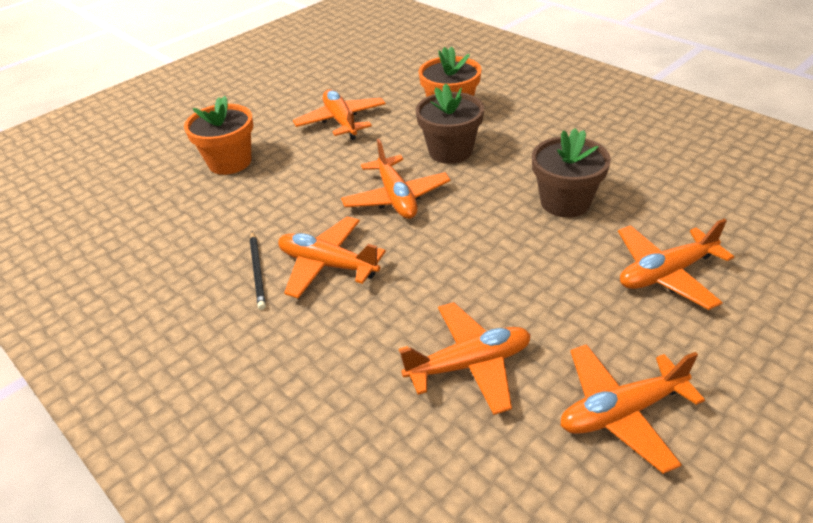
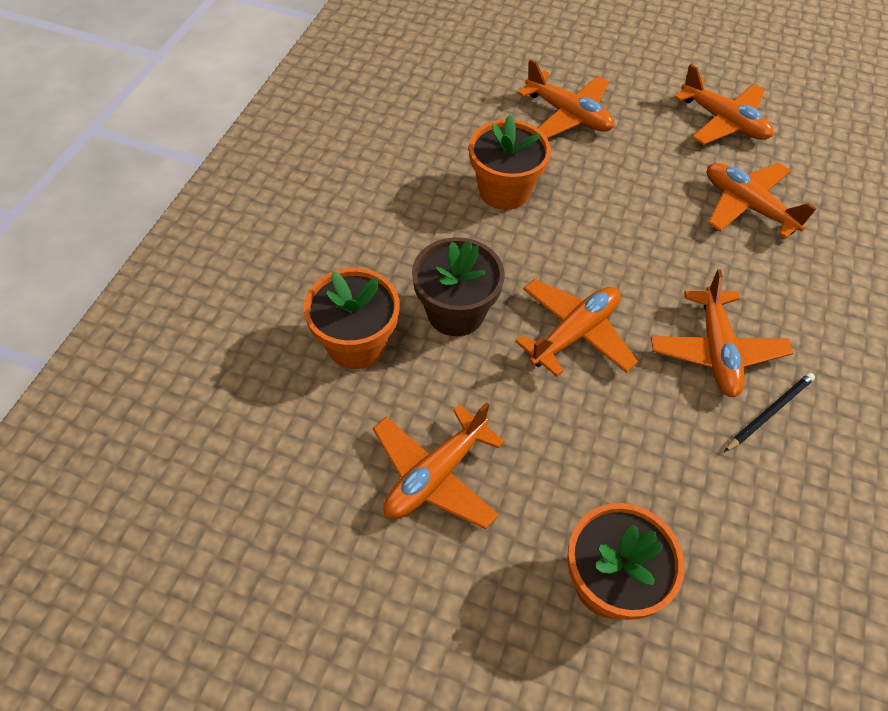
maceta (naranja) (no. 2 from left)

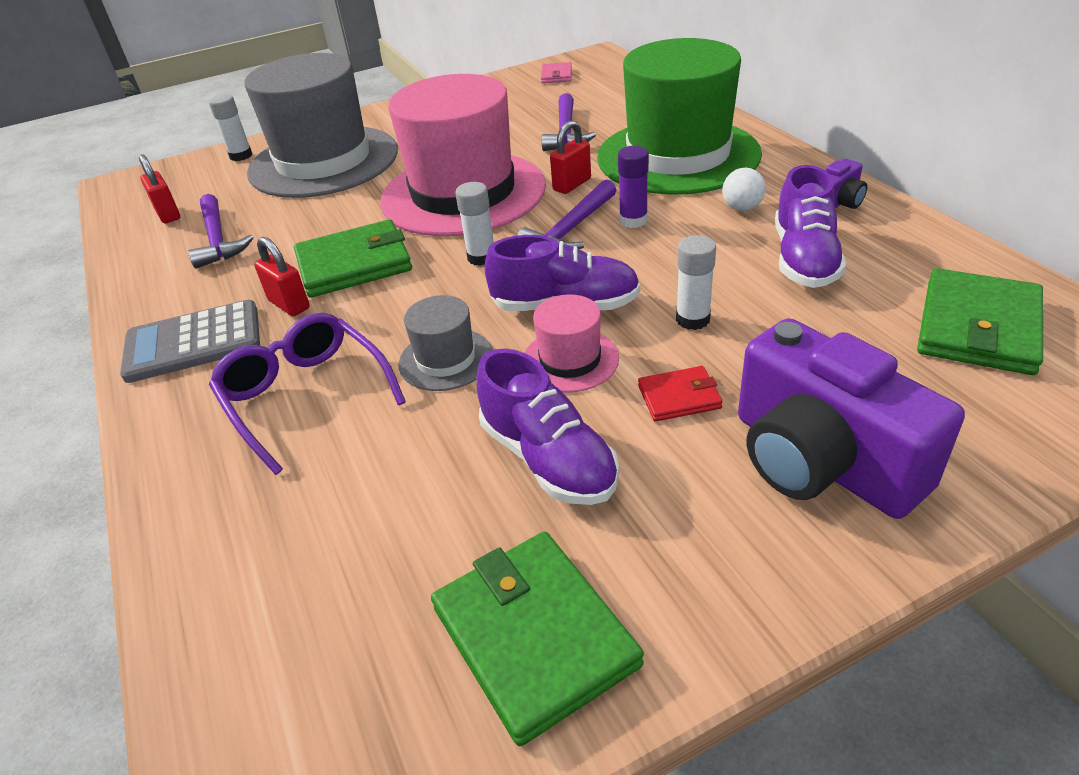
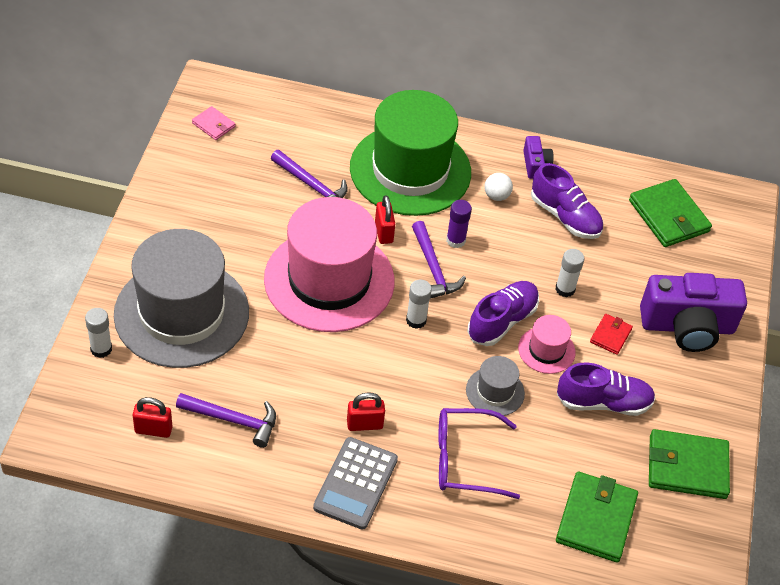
cartera (verde) (no. 1 from left)

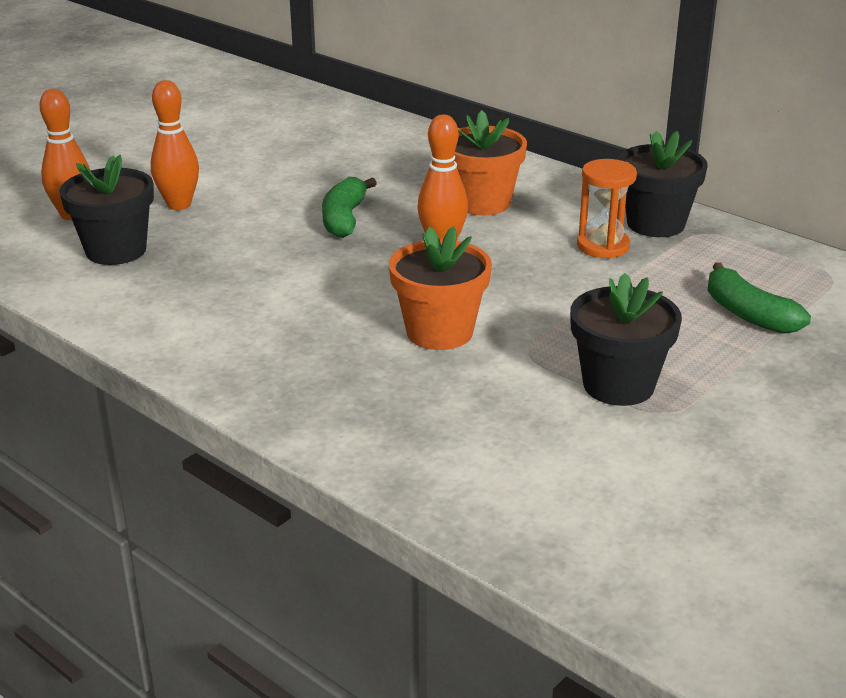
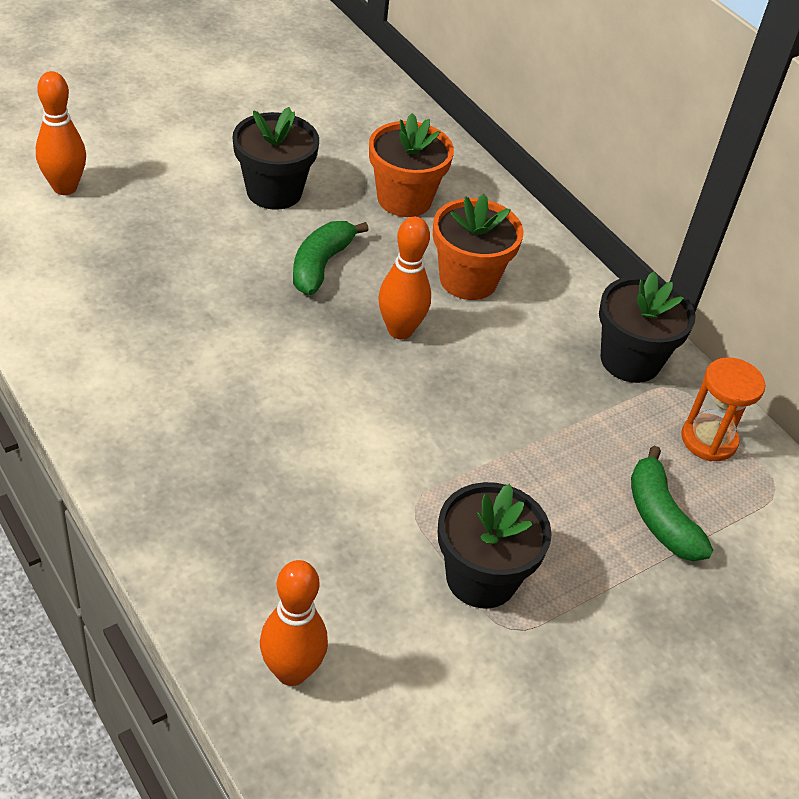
maceta (negro) (no. 1 from left)
bolo (naranja) (no. 2 from left)
maceta (naranja) (no. 1 from left)
reloj de arena (naranja)

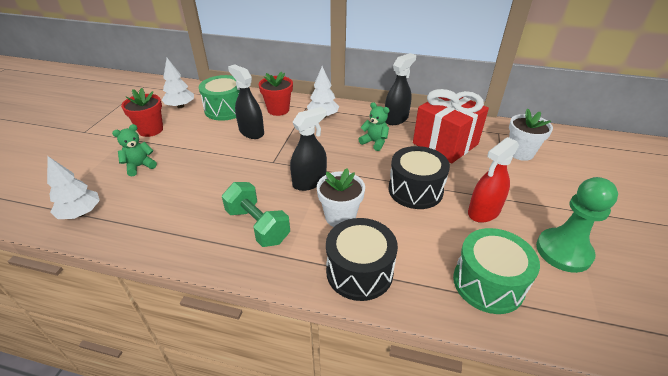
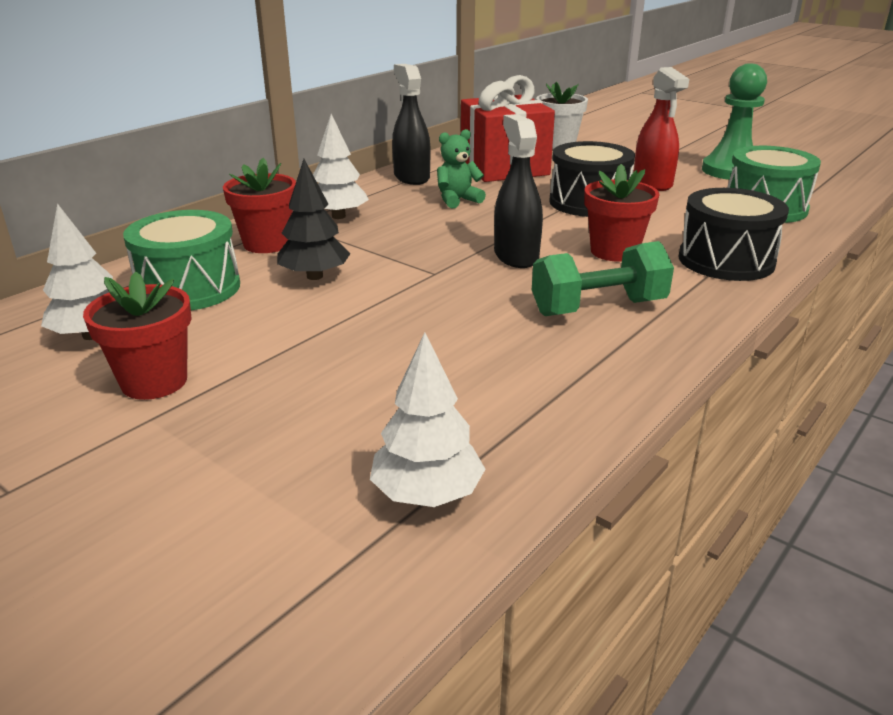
osito (verde) (no. 1 from left in the first image)
árbol (negro)
maceta (rojo) (no. 3 from left)

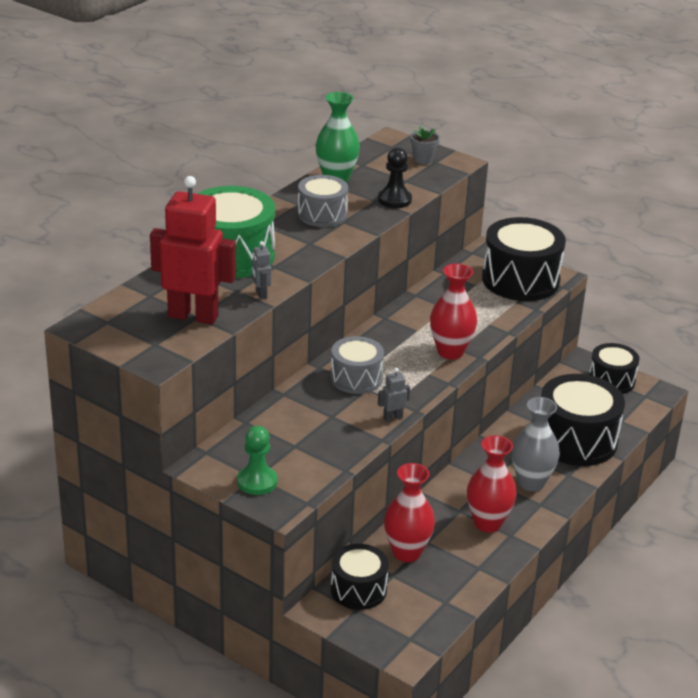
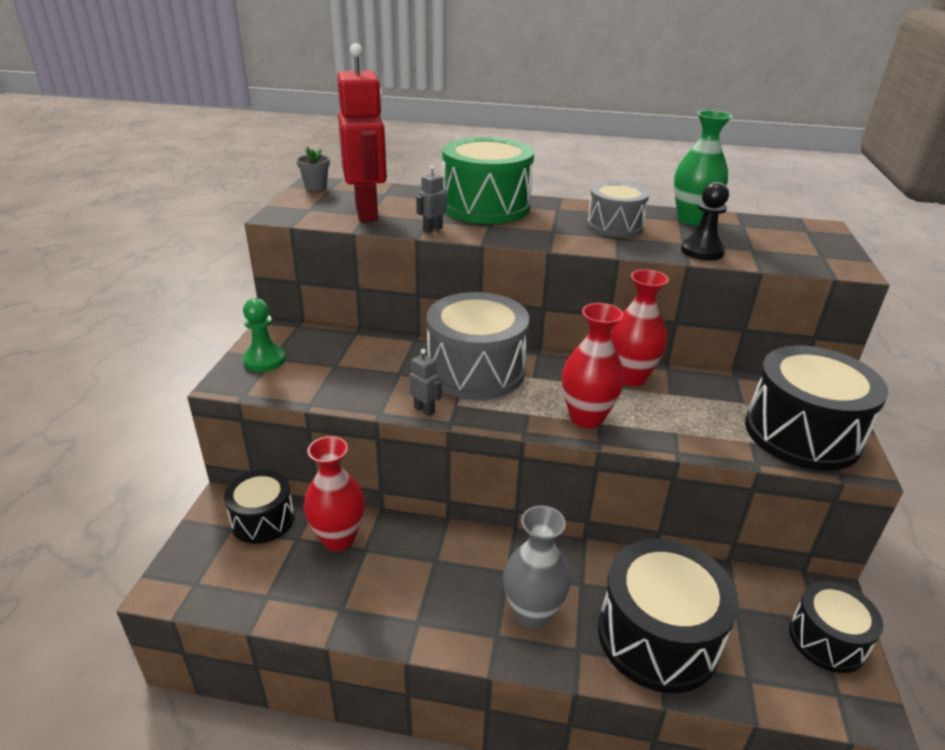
tambor (gris) (no. 1 from left)
maceta (gris)
florero (rojo) (no. 3 from left)

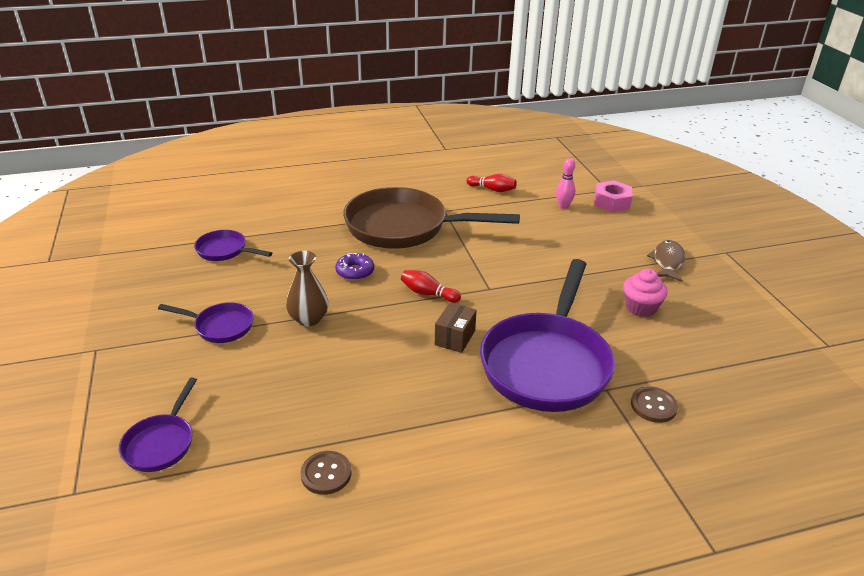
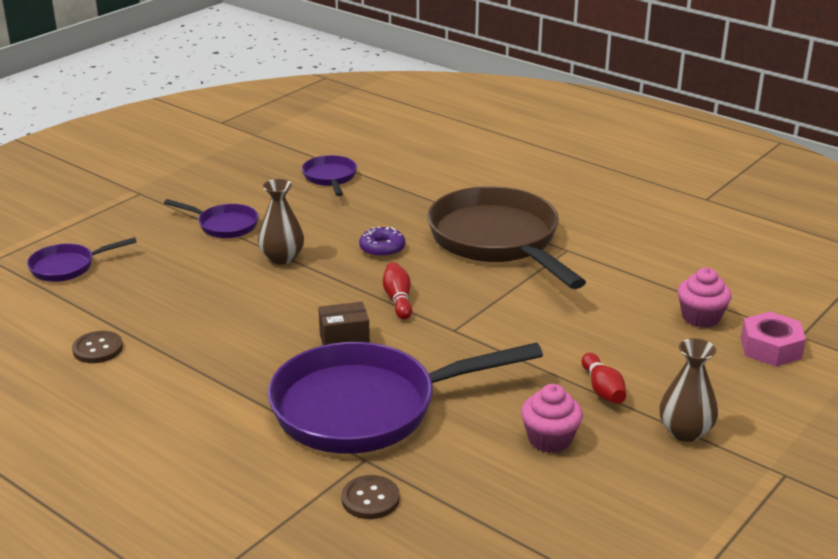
sartén (morado) (no. 2 from left)
bolo (rojo) (no. 2 from left)
magdalena (rosa) (no. 2 from left)
florero (marrón) (no. 2 from left)

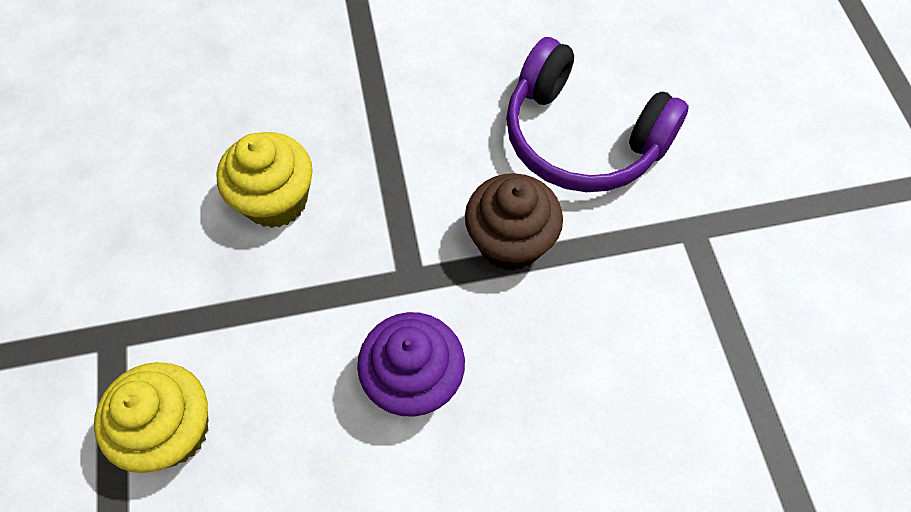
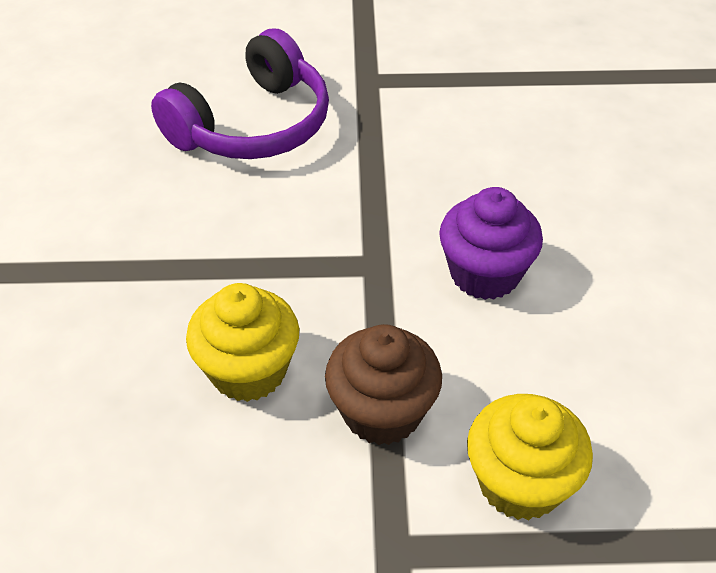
magdalena (marrón)

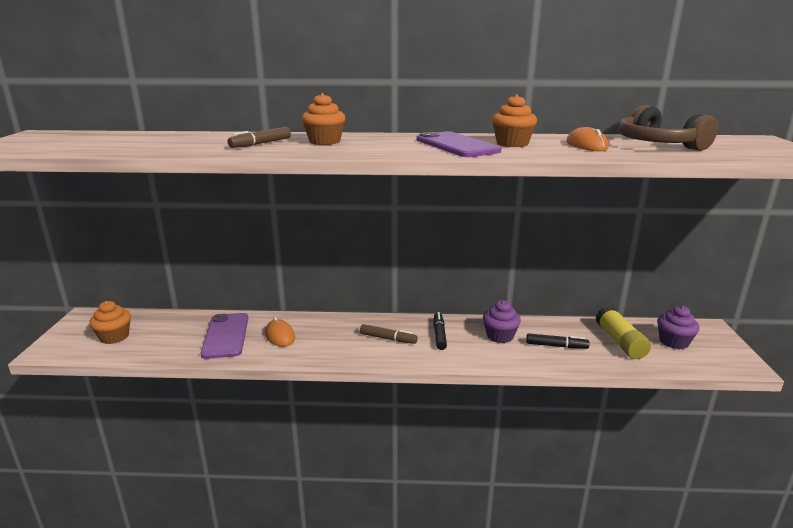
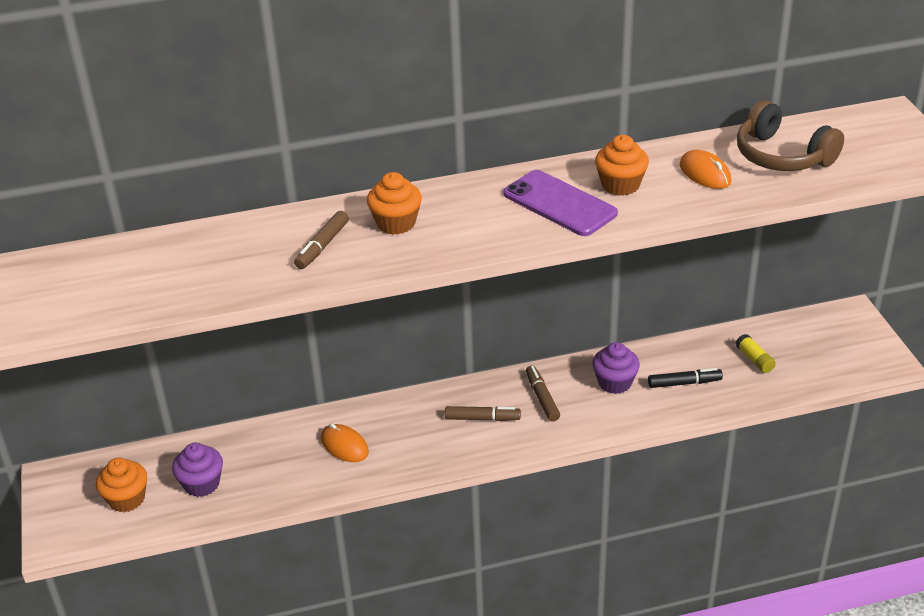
móvil (morado) (no. 1 from left in the first image)
rotulador (marrón) (no. 3 from left)
barra de pegamento (amarillo)
magdalena (morado) (no. 1 from left)

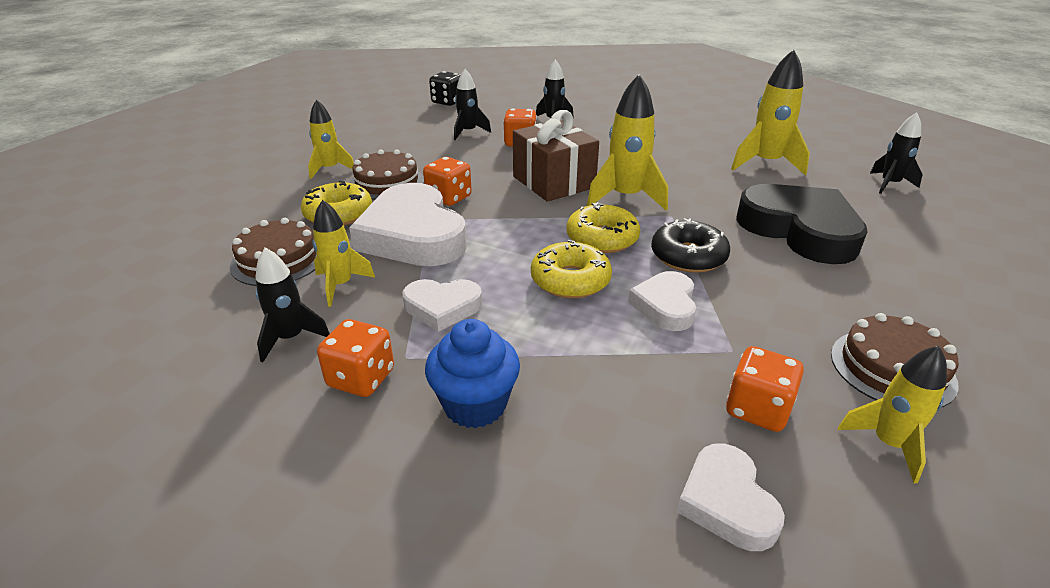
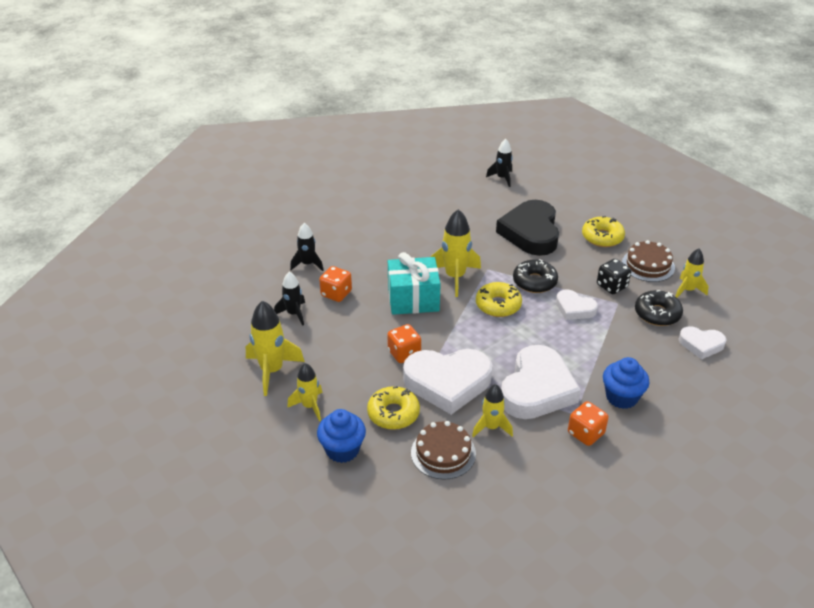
cohete (negro) (no. 1 from left in the first image)
tarta (marrón) (no. 2 from left in the first image)
corazón (blanco) (no. 2 from left)
dado (negro)
regalo (turquesa)
rosquilla (amarillo) (no. 3 from left)
rosquilla (negro) (no. 2 from left)
cohete (amarillo) (no. 1 from left)
corazón (negro)
magdalena (azul) (no. 1 from left)

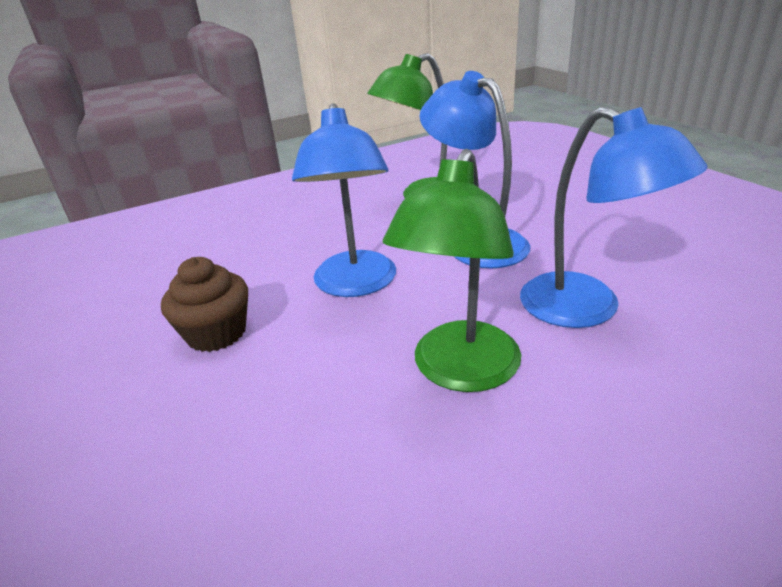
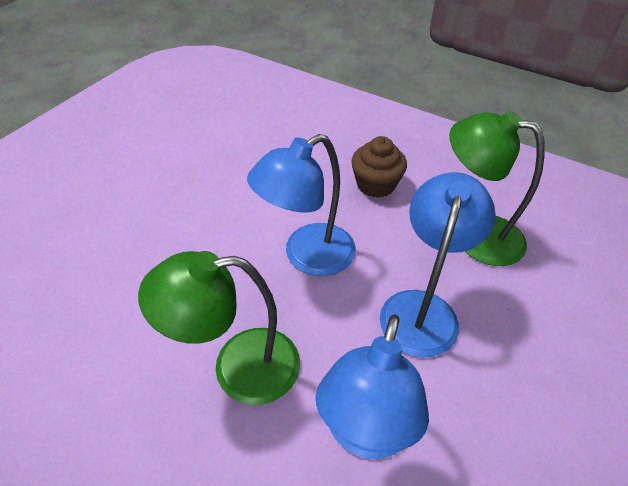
magdalena (marrón)

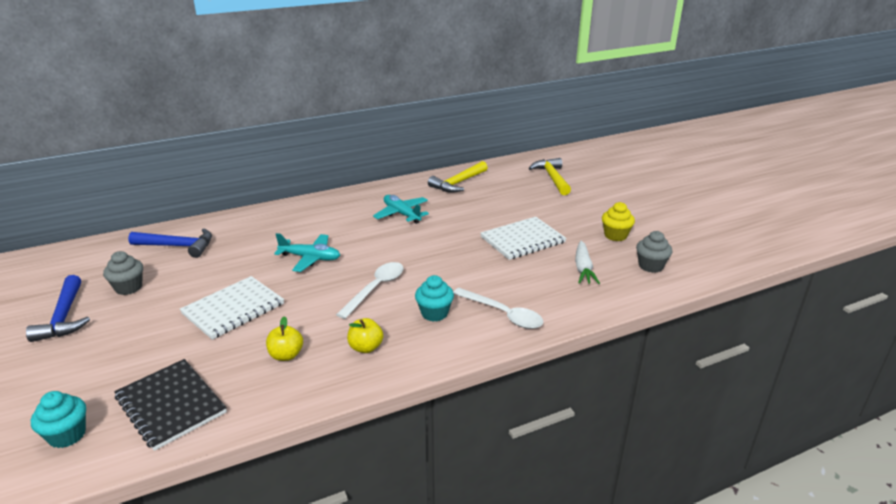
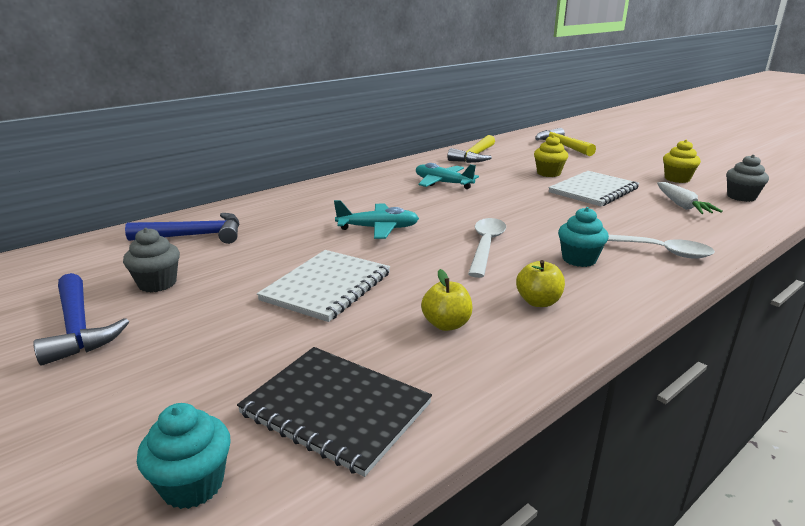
magdalena (amarillo) (no. 1 from left)

